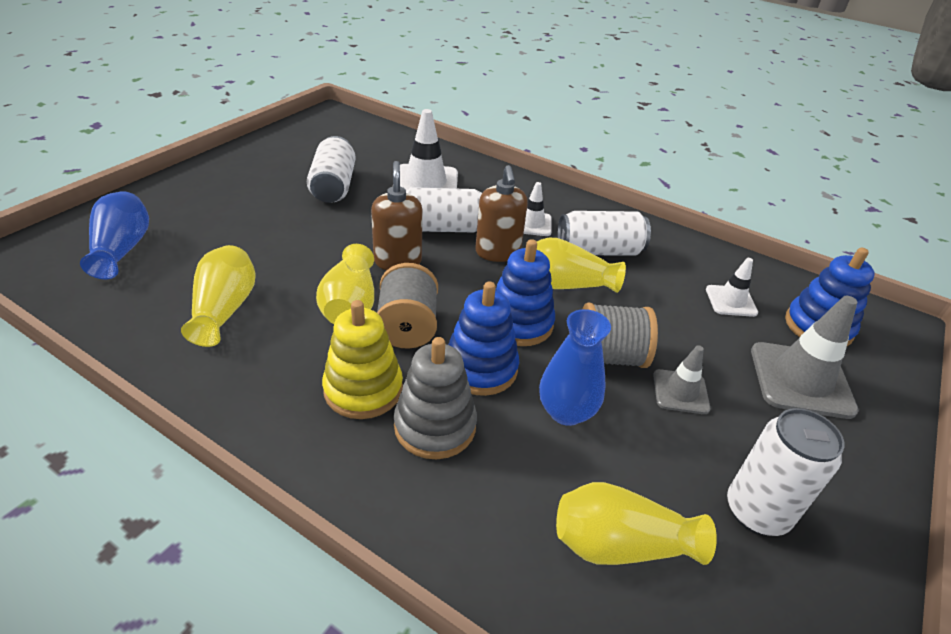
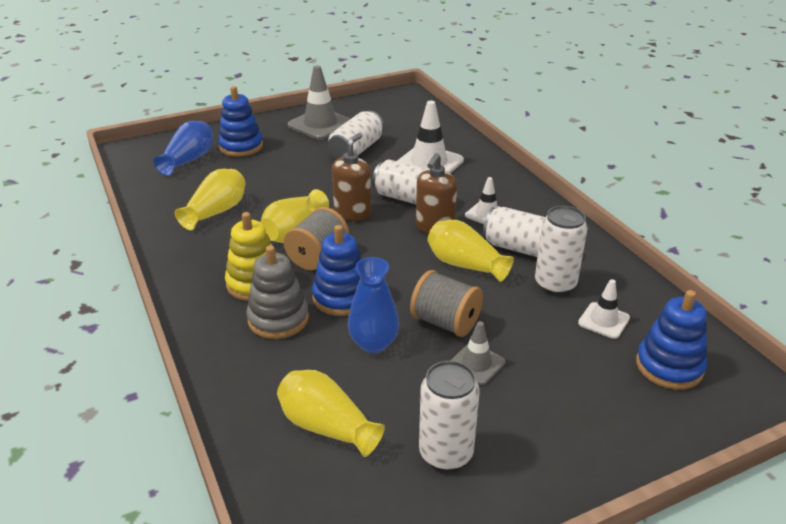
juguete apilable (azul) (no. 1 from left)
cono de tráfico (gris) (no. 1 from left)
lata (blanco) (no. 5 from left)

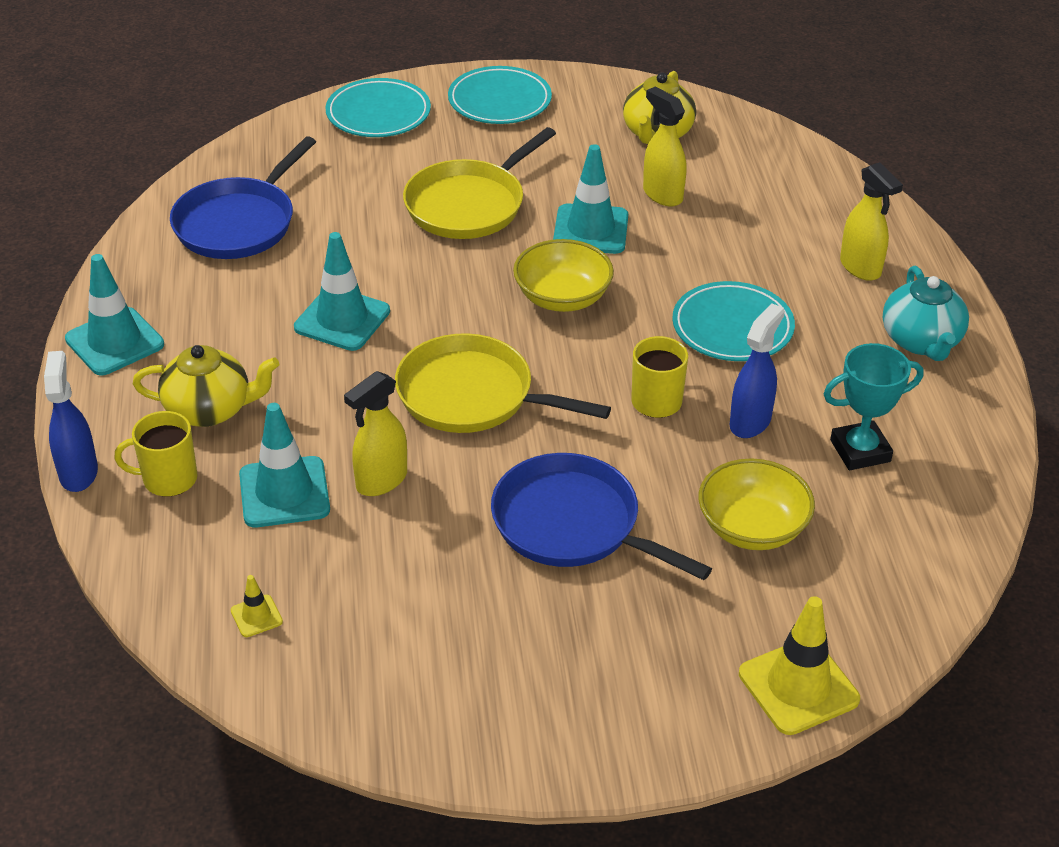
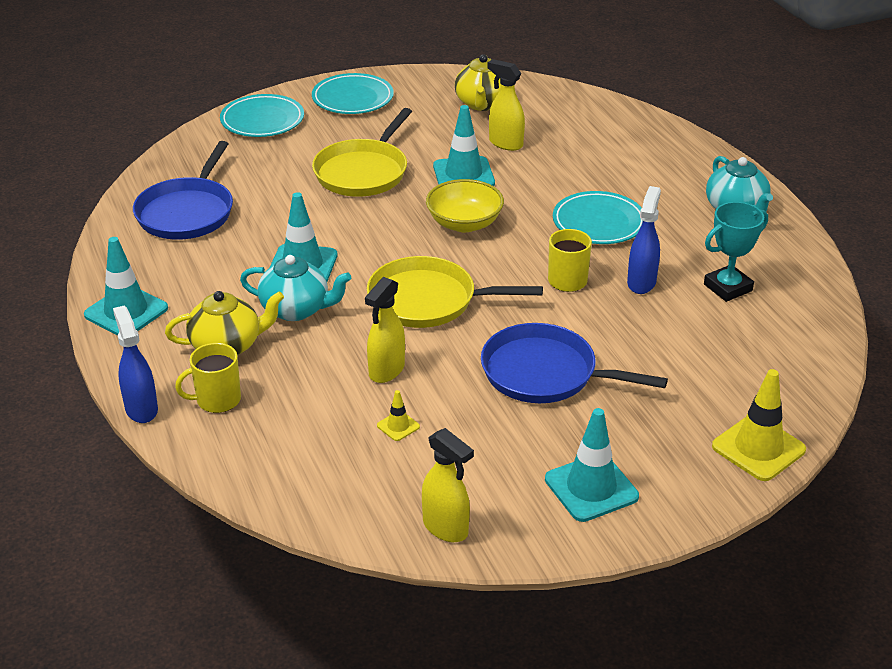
cono de tráfico (amarillo) (no. 1 from left)
cono de tráfico (turquesa) (no. 4 from left)
cuenco (amarillo) (no. 2 from left in the first image)
pulverizador (amarillo) (no. 2 from left)
tetera (turquesa) (no. 1 from left)

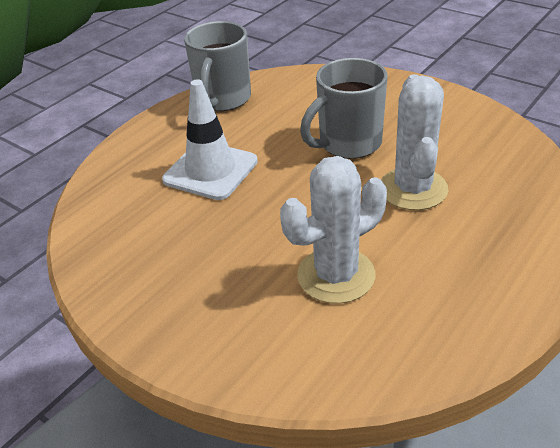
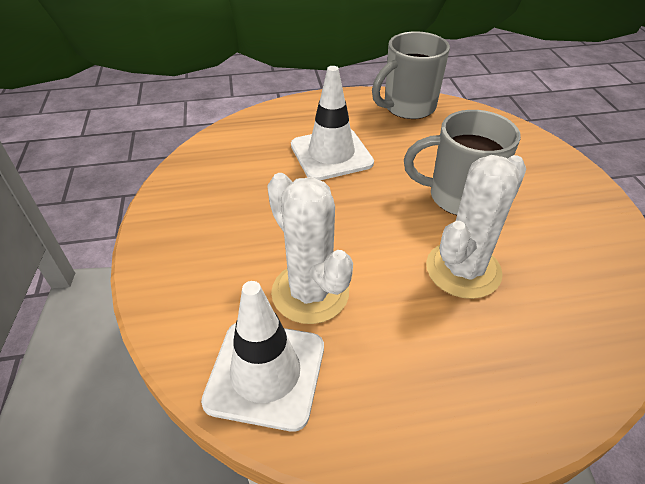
cactus (blanco) (no. 1 from left)
cono de tráfico (blanco) (no. 1 from left)

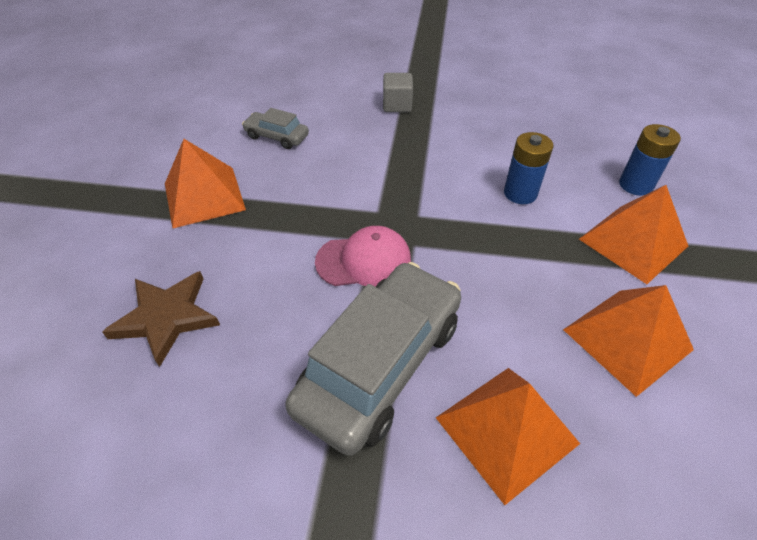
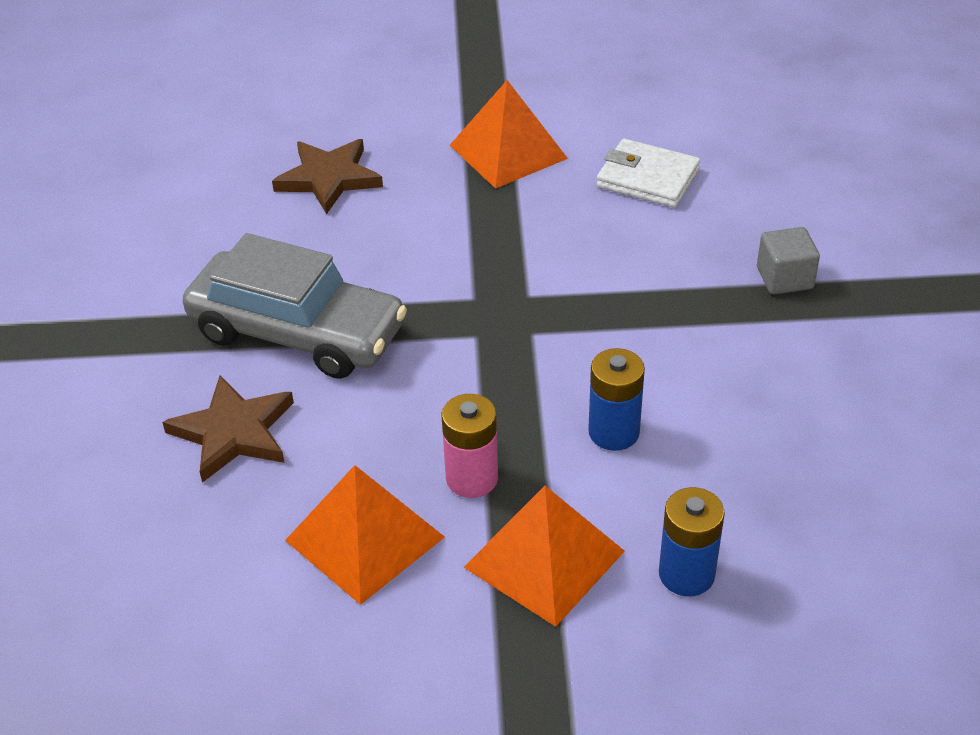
cartera (blanco)
gorra (rosa)
estrella (marrón) (no. 1 from left)
pila (rosa)

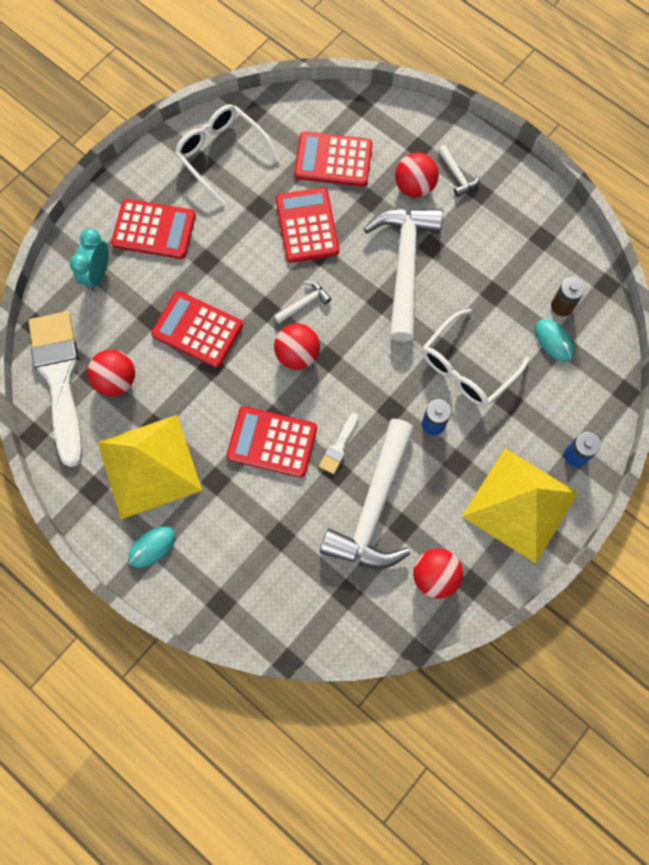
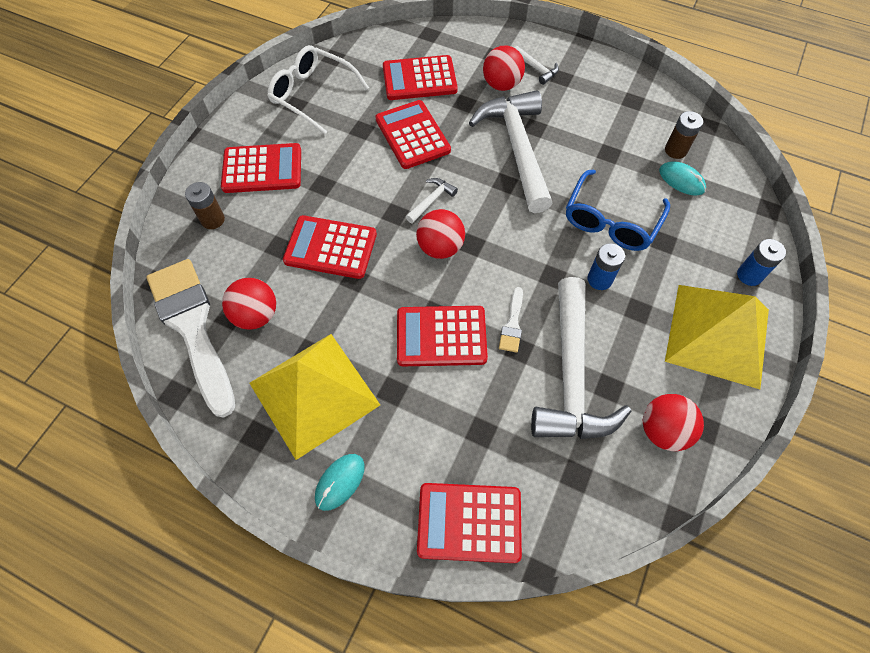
pila (marrón) (no. 1 from left)
gafas (azul)
calculadora (rojo) (no. 6 from left)

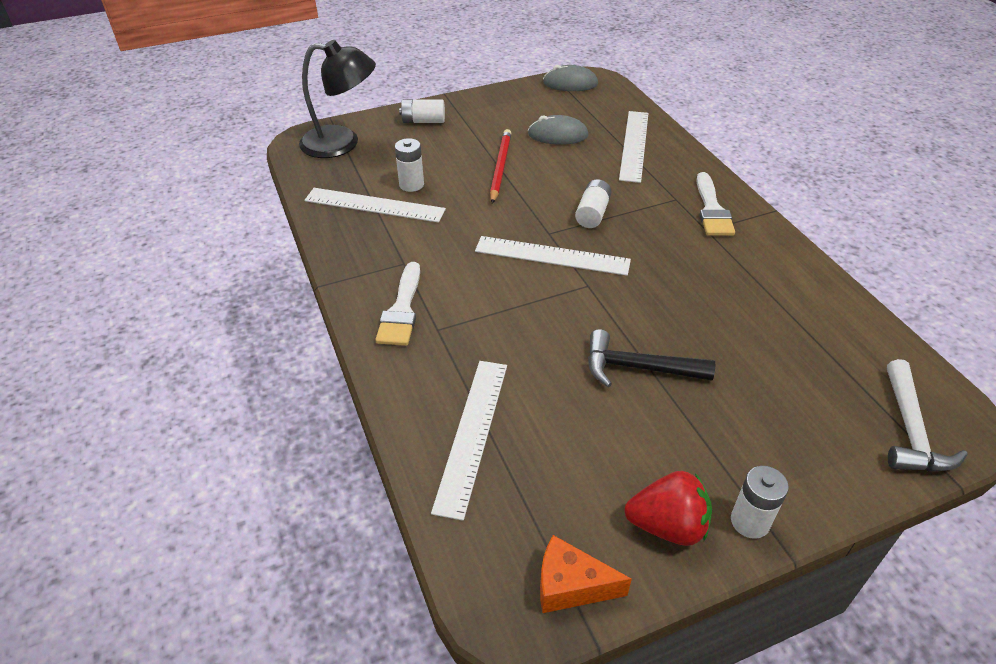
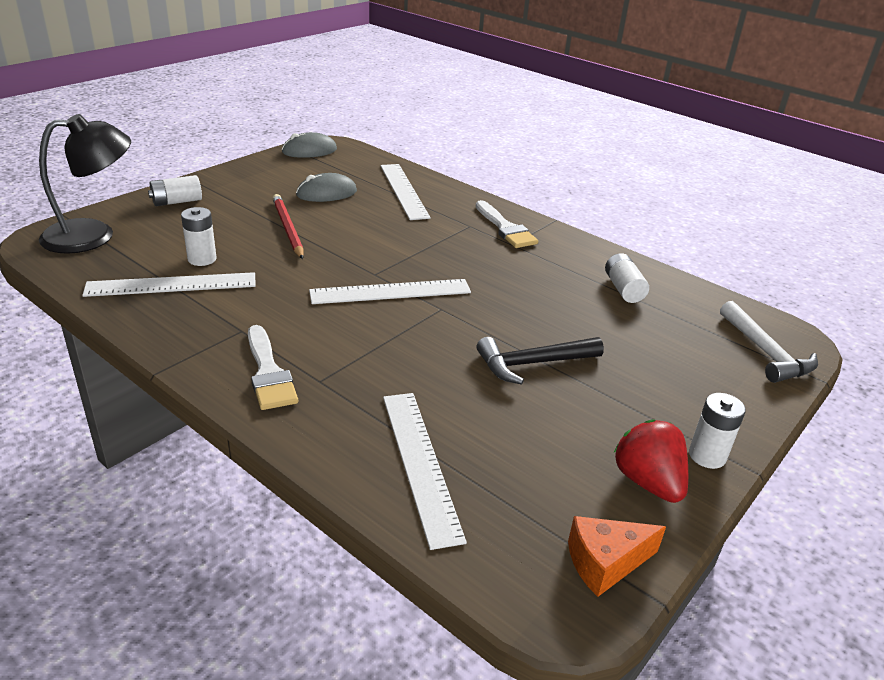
pila (blanco) (no. 3 from left)
fresa (rojo)

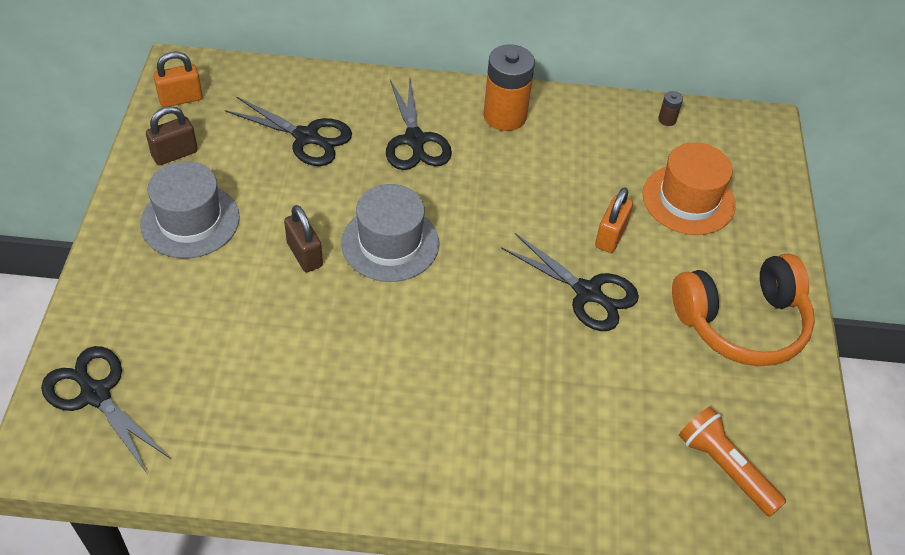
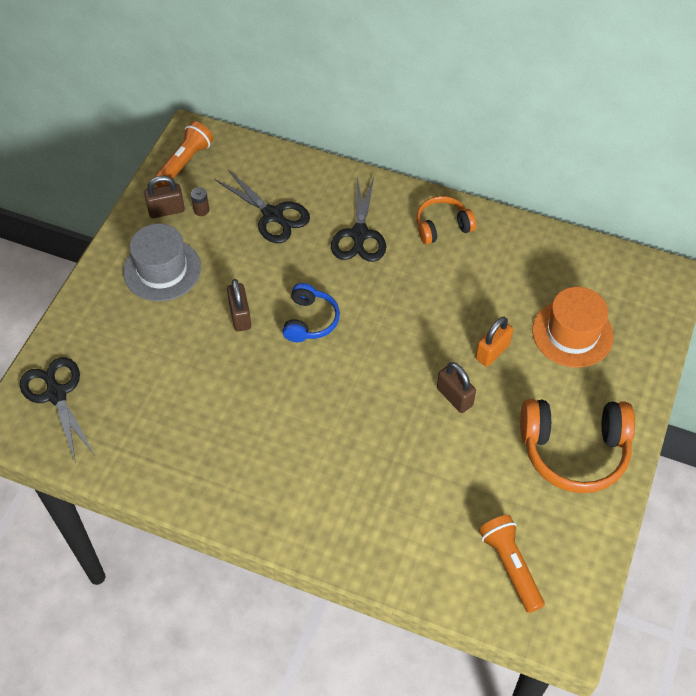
lámpara de mano (naranja) (no. 1 from left)
auriculares (azul)
auriculares (naranja) (no. 1 from left)
candado (marrón) (no. 3 from left)
pila (marrón)

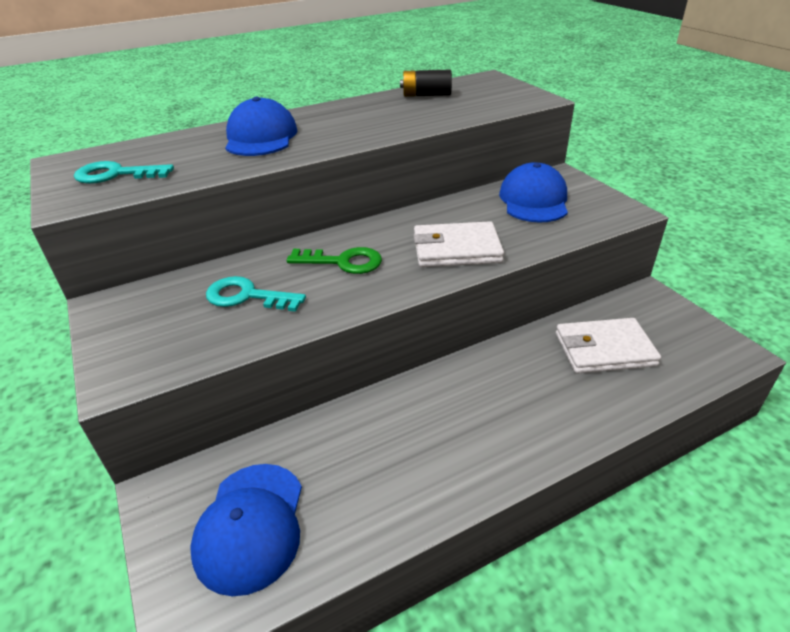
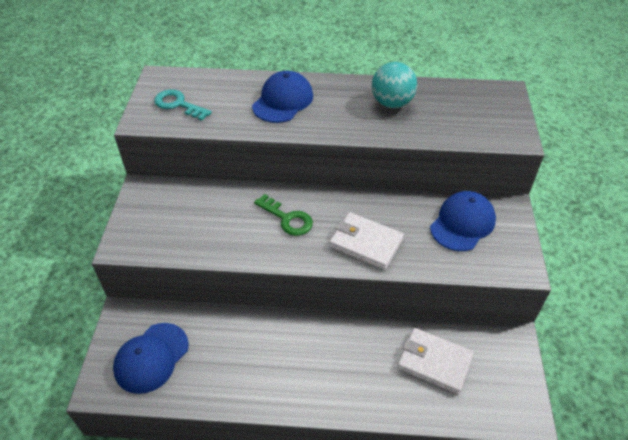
llave (turquesa) (no. 2 from left in the first image)
pila (negro)
pelota (turquesa)

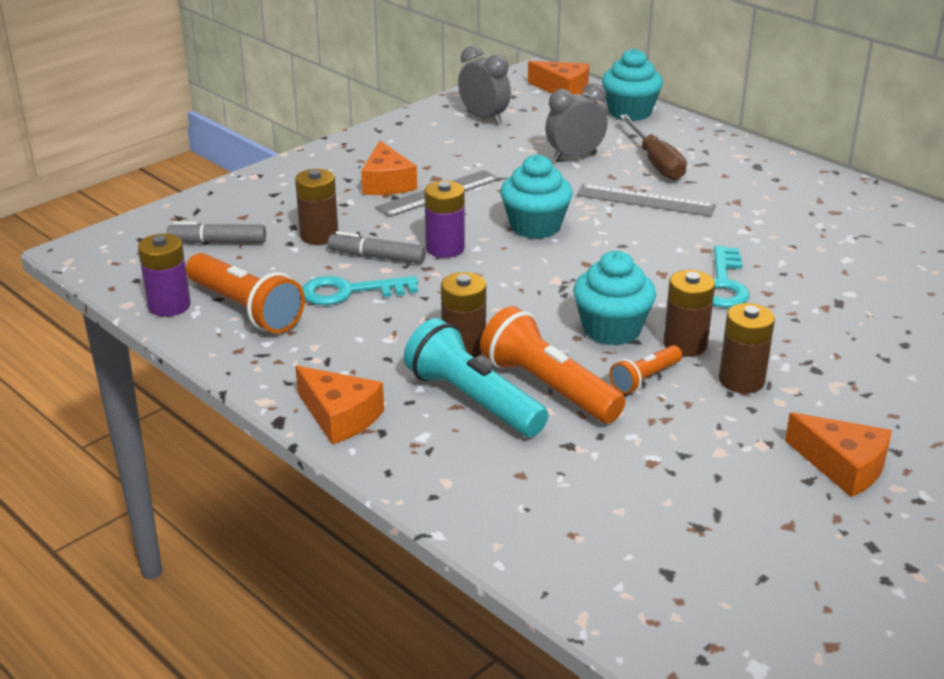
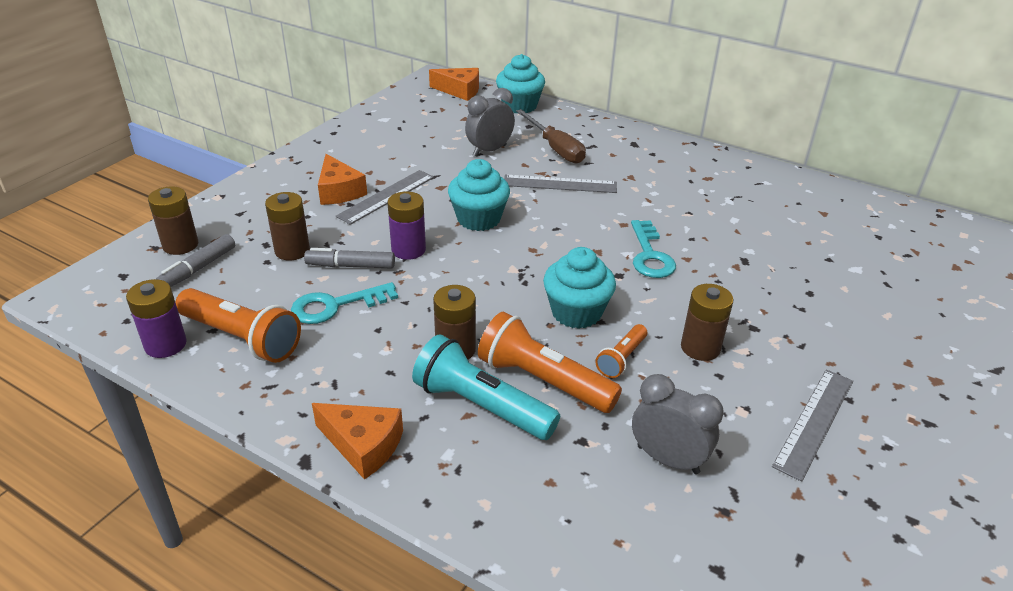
rotulador (gris) (no. 1 from left)
despertador (gris) (no. 2 from left)
pila (marrón) (no. 1 from left)
regla (gris) (no. 3 from left)

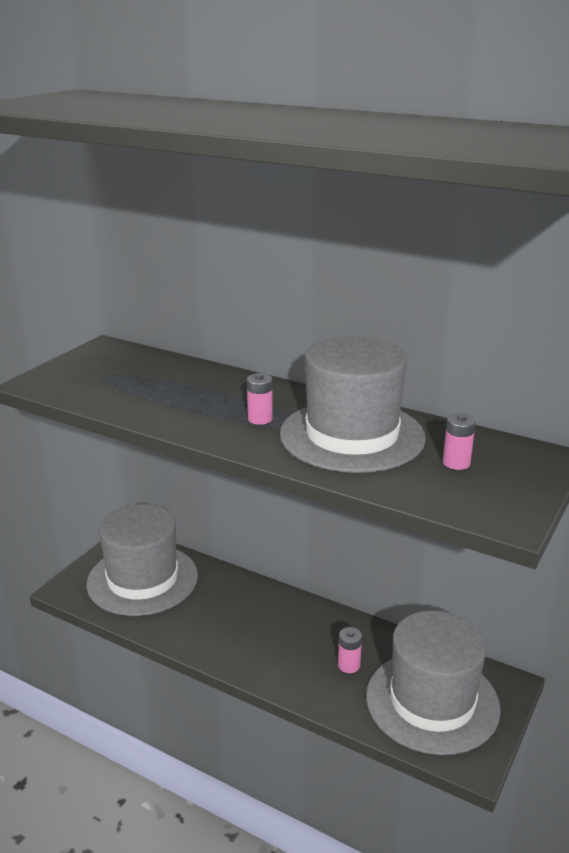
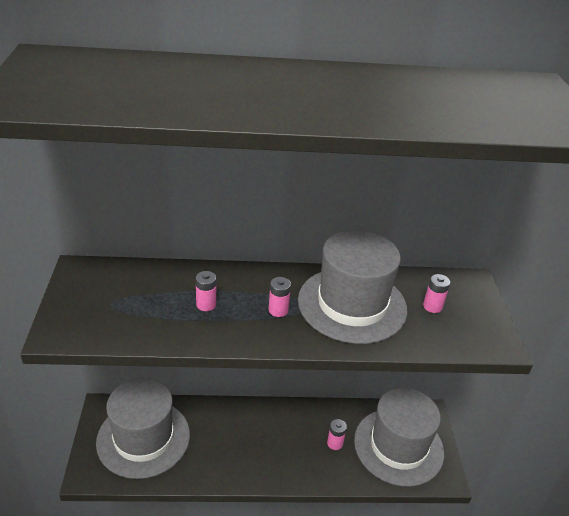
pila (rosa) (no. 1 from left)

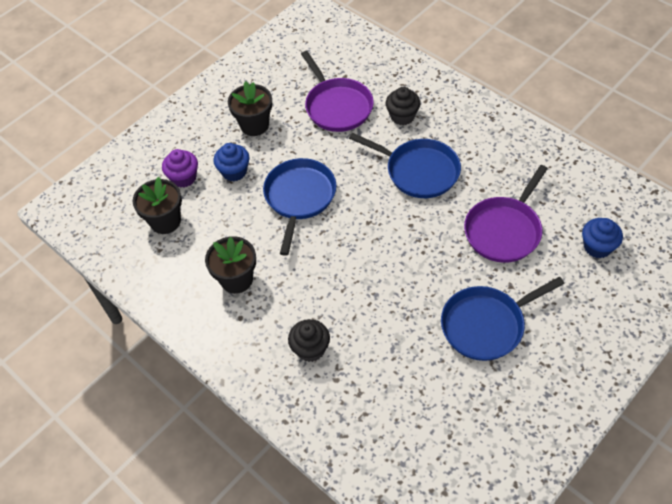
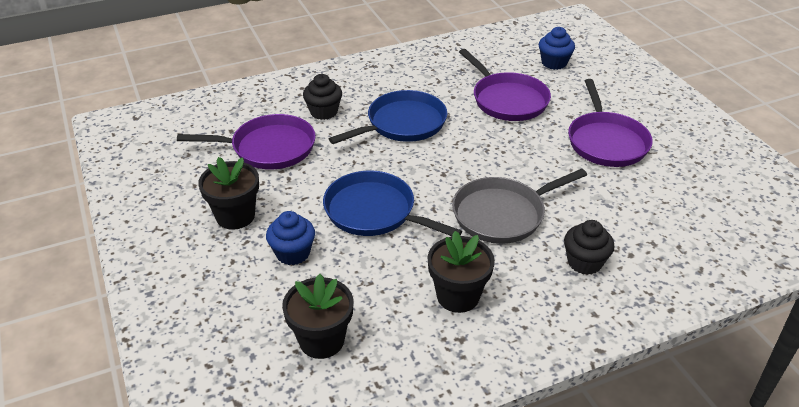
magdalena (morado)
sartén (morado) (no. 3 from left)
sartén (gris)

